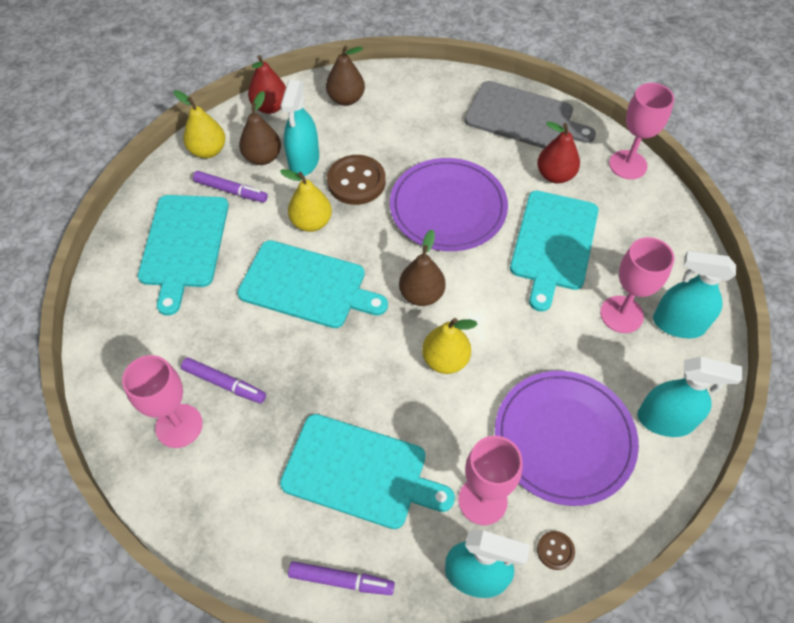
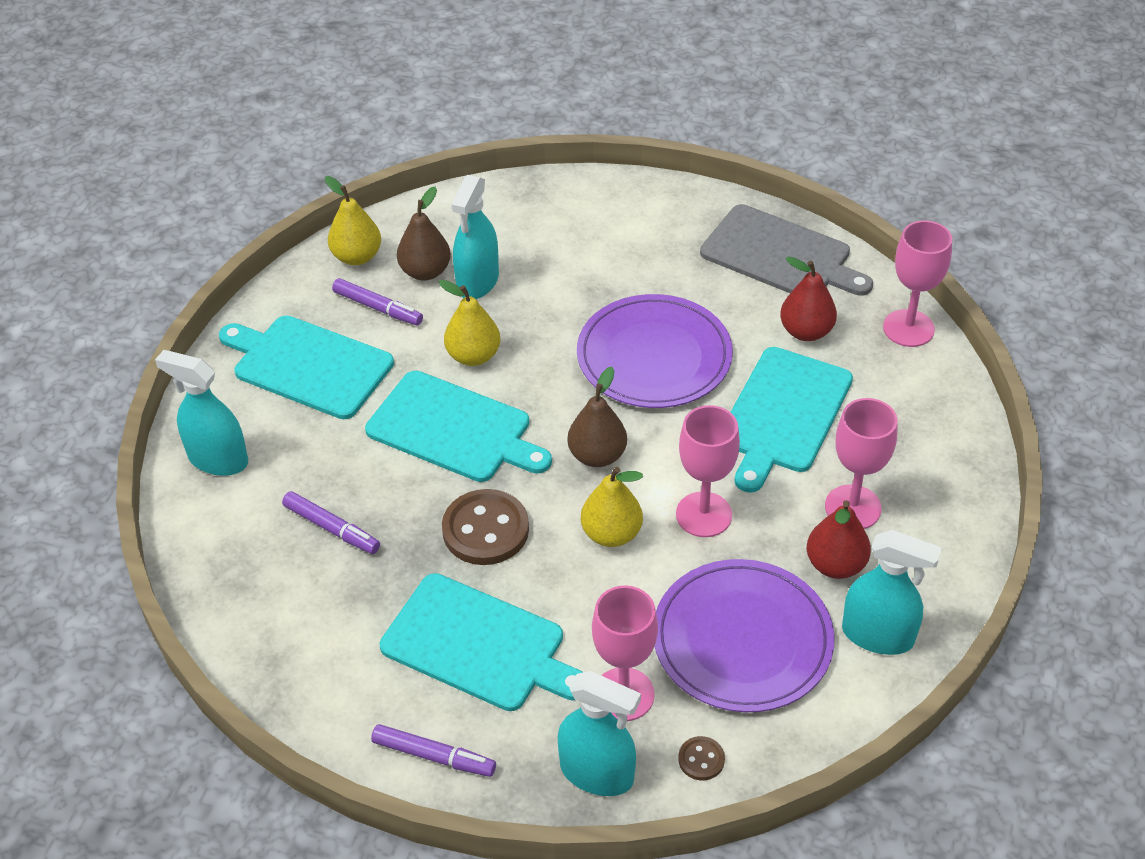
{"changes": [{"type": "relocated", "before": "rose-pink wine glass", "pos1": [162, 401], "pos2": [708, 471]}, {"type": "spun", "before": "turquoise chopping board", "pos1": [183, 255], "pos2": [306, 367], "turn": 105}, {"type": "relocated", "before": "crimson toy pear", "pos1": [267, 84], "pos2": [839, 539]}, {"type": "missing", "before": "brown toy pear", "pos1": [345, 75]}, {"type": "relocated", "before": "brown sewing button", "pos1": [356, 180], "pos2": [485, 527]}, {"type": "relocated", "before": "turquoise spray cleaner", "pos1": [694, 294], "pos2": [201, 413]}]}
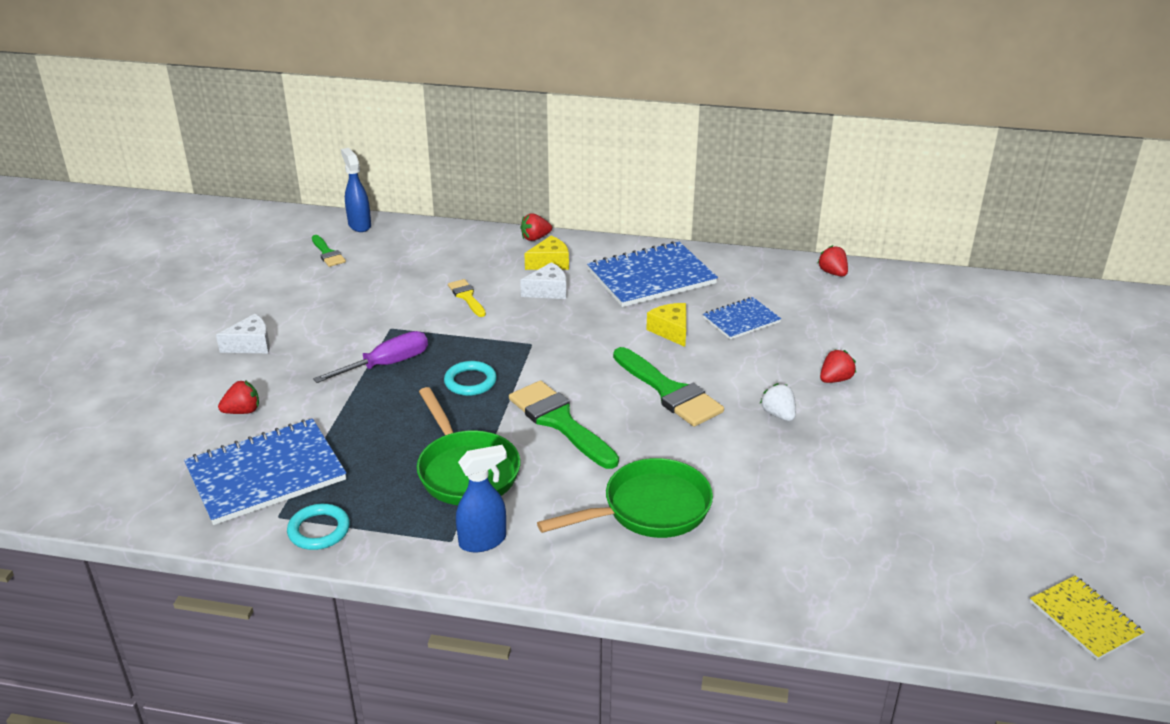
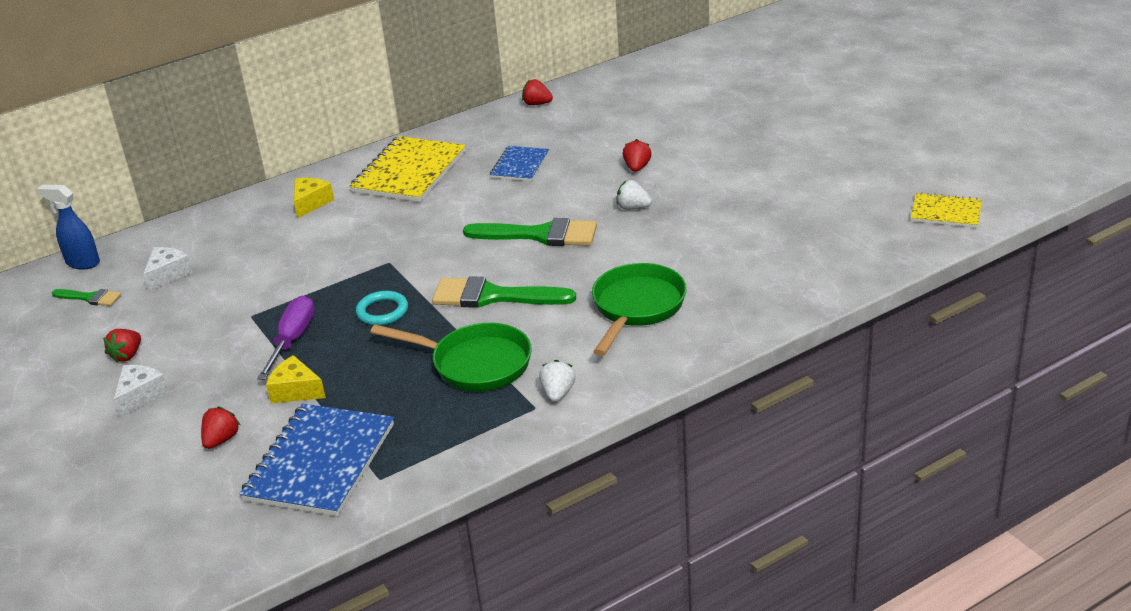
{"changes": [{"type": "missing", "before": "turquoise torus", "pos1": [318, 527]}, {"type": "missing", "before": "yellow brush", "pos1": [467, 298]}, {"type": "exchanged", "before": "cobalt spray cleaner", "after": "white berry", "pos1": [481, 498], "pos2": [557, 381]}, {"type": "relocated", "before": "crimson berry", "pos1": [536, 227], "pos2": [122, 346]}, {"type": "relocated", "before": "white cheese wedge", "pos1": [543, 280], "pos2": [168, 269]}, {"type": "colour", "before": "cobalt notebook", "after": "yellow notebook", "pos1": [652, 274], "pos2": [407, 169]}, {"type": "relocated", "before": "yellow cheese wedge", "pos1": [666, 325], "pos2": [296, 379]}]}
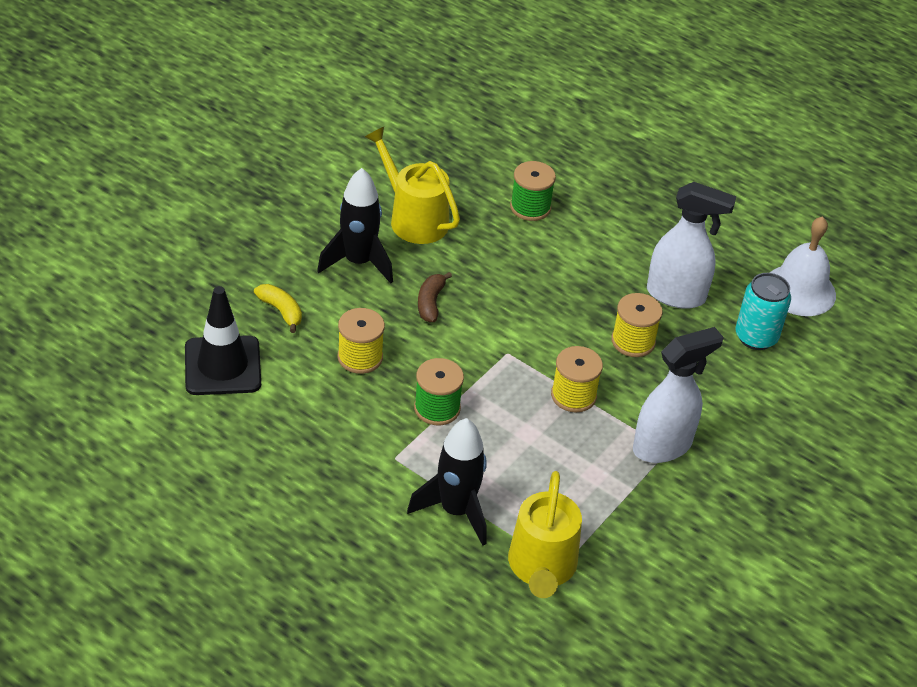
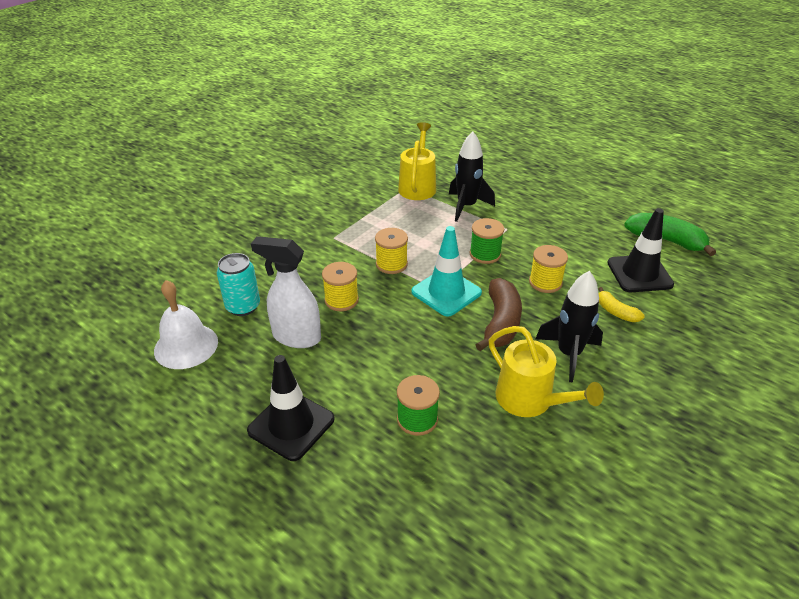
{"changes": [{"type": "size", "before": "brown toy banana", "pos1": [435, 297], "pos2": [499, 314], "scale": 1.8}, {"type": "missing", "before": "white spray cleaner", "pos1": [678, 395]}, {"type": "appeared", "after": "jet-black traffic cone", "pos2": [290, 408]}, {"type": "appeared", "after": "turquoise traffic cone", "pos2": [446, 271]}, {"type": "appeared", "after": "emerald toy banana", "pos2": [670, 234]}]}
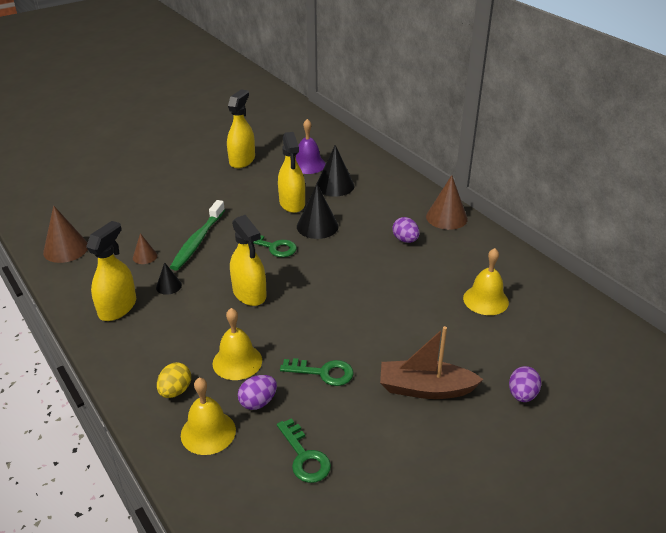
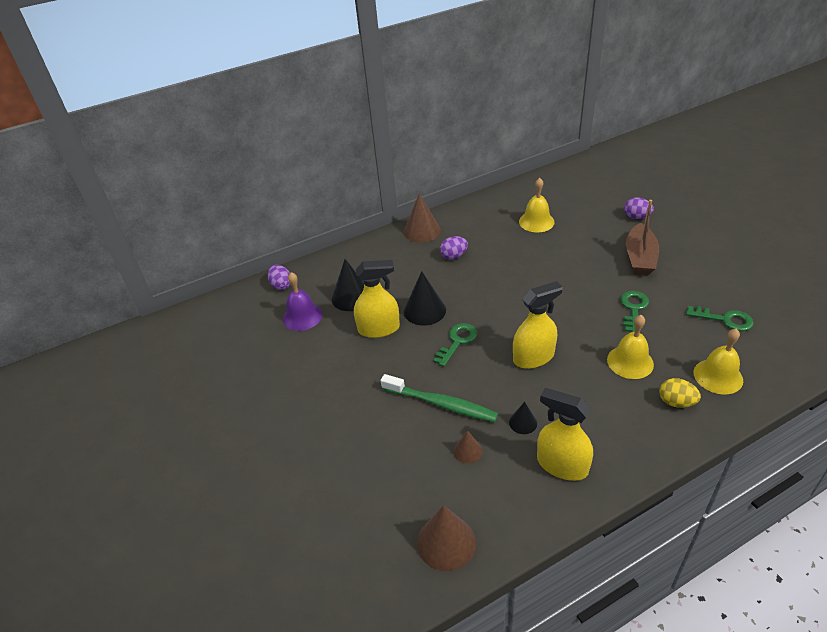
{"changes": [{"type": "missing", "before": "yellow spray cleaner", "pos1": [241, 128]}, {"type": "relocated", "before": "purple egg", "pos1": [257, 392], "pos2": [279, 277]}, {"type": "spun", "before": "emerald latchkey", "pos1": [304, 450], "pos2": [720, 318], "turn": 45}]}
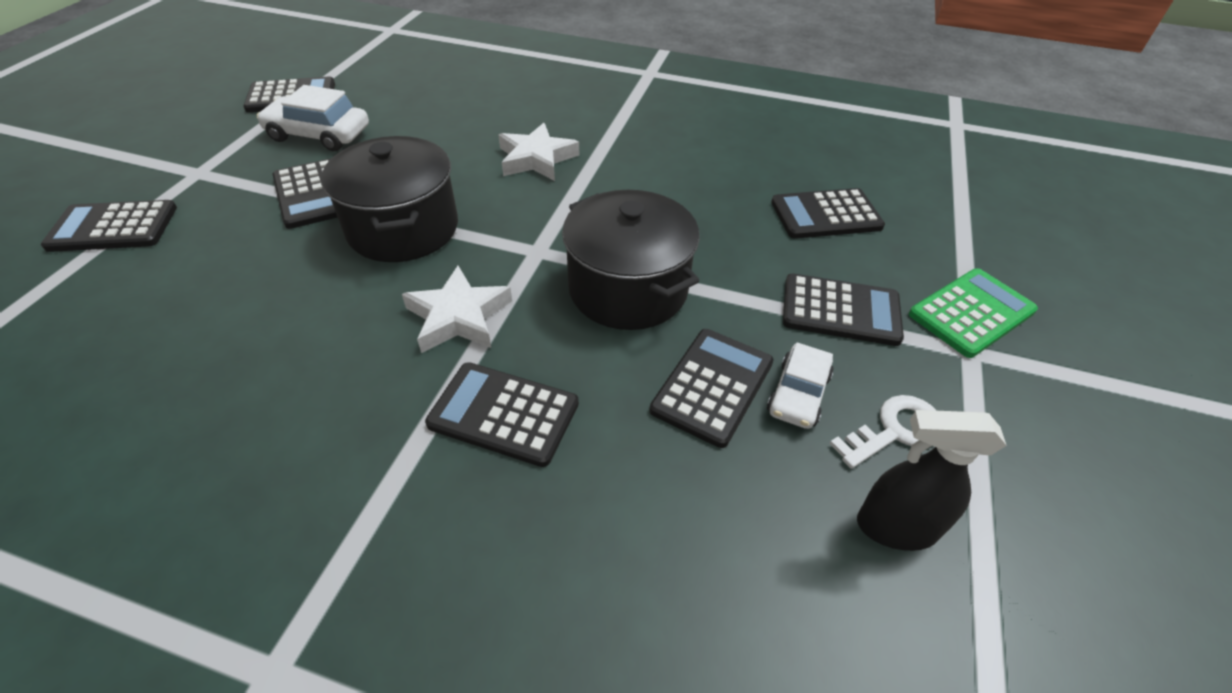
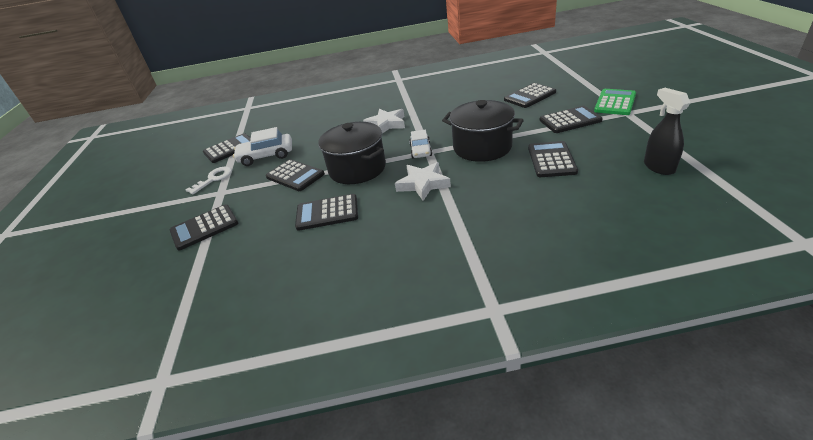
{"changes": [{"type": "relocated", "before": "jet-black adding machine", "pos1": [502, 414], "pos2": [326, 212]}, {"type": "relocated", "before": "white automobile", "pos1": [800, 386], "pos2": [420, 144]}, {"type": "relocated", "before": "white latchkey", "pos1": [883, 432], "pos2": [208, 180]}, {"type": "spun", "before": "jet-black spray cleaner", "pos1": [932, 480], "pos2": [667, 131], "turn": 90}]}
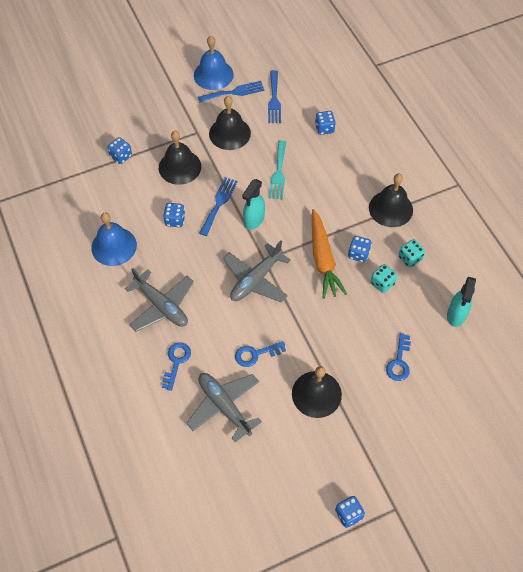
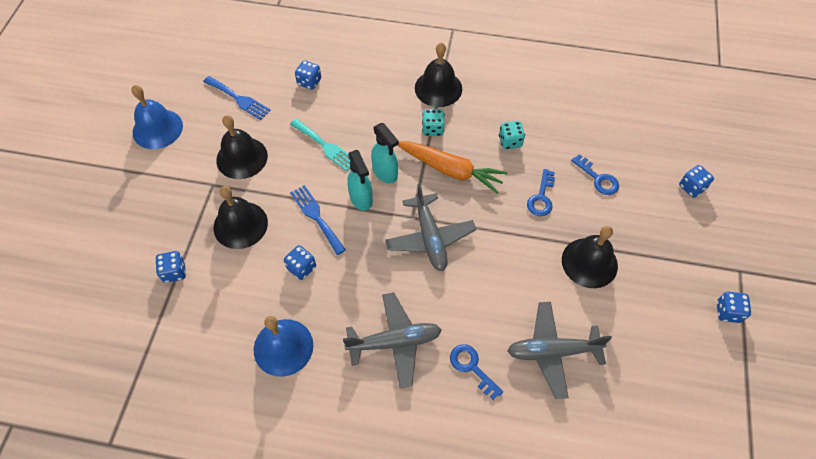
{"changes": [{"type": "missing", "before": "cobalt table fork", "pos1": [231, 92]}, {"type": "relocated", "before": "cobalt latchkey", "pos1": [260, 354], "pos2": [541, 192]}, {"type": "relocated", "before": "cobalt die", "pos1": [360, 249], "pos2": [696, 181]}, {"type": "relocated", "before": "turquoise die", "pos1": [412, 253], "pos2": [433, 122]}, {"type": "relocated", "before": "turquoise spray cleaner", "pos1": [461, 302], "pos2": [385, 153]}]}
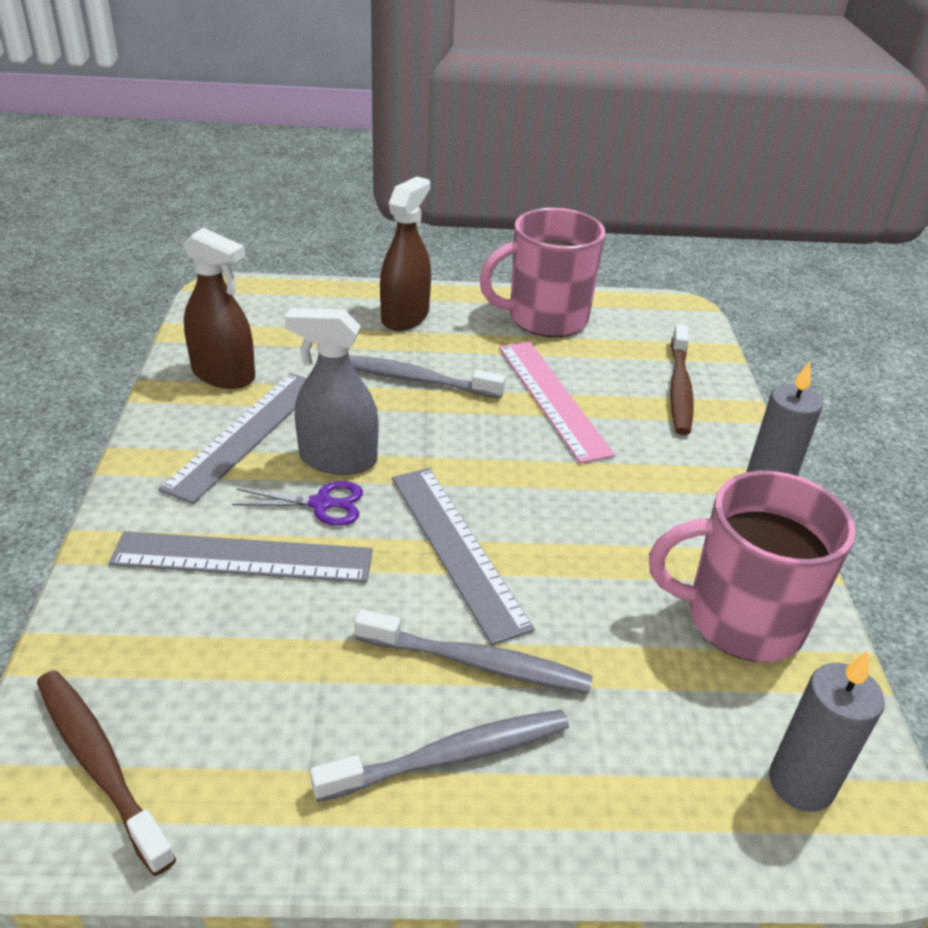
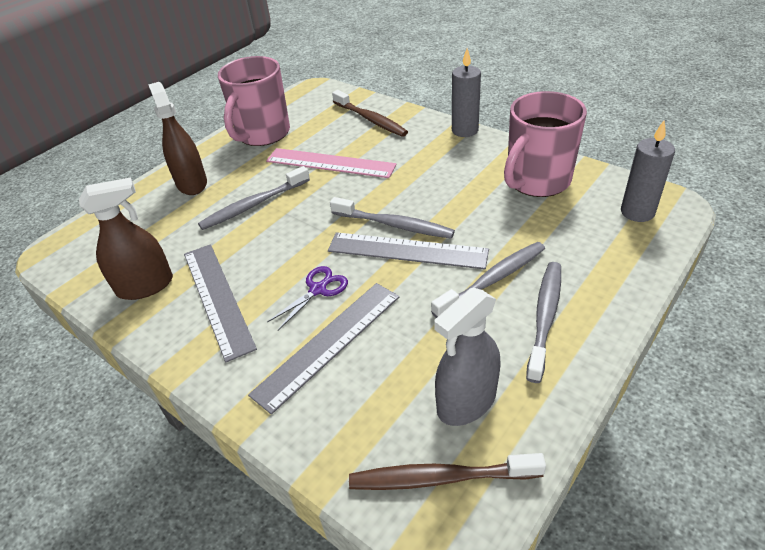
{"changes": [{"type": "relocated", "before": "grey spray cleaner", "pos1": [331, 391], "pos2": [467, 357]}, {"type": "appeared", "after": "grey dental brush", "pos2": [392, 218]}]}
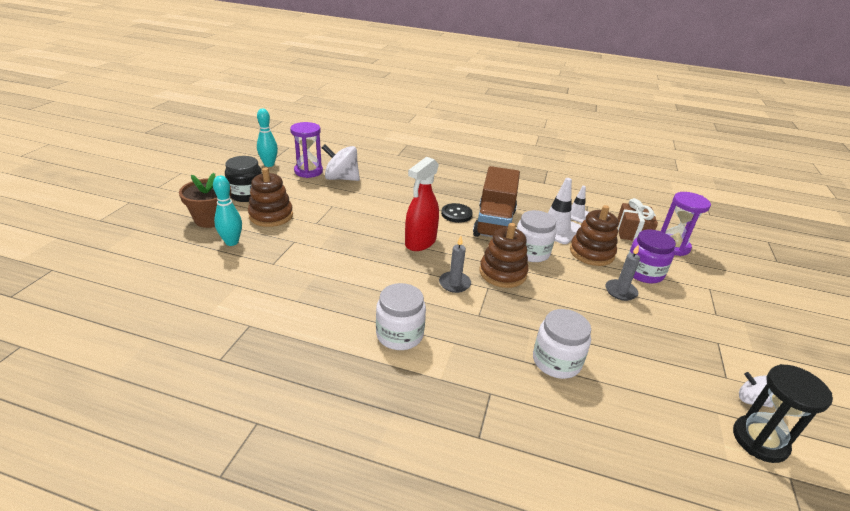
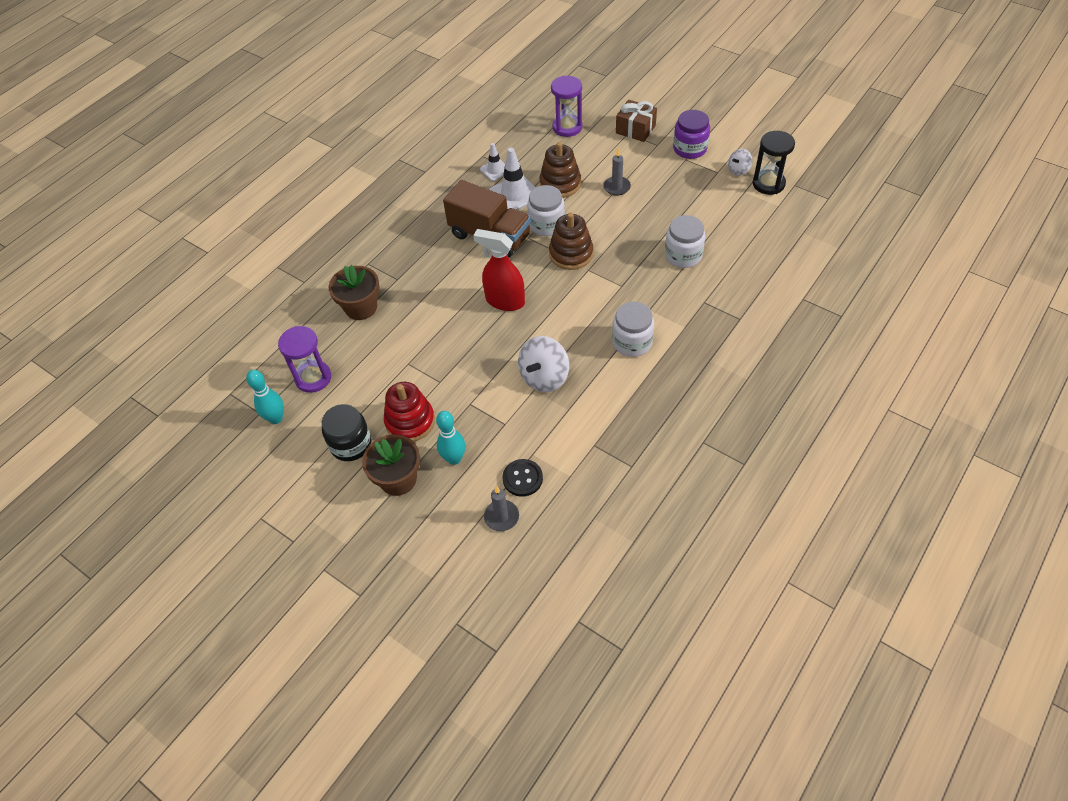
{"changes": [{"type": "colour", "before": "brown ring stacker", "after": "crimson ring stacker", "pos1": [270, 197], "pos2": [409, 412]}, {"type": "relocated", "before": "white whirligig", "pos1": [341, 162], "pos2": [543, 364]}, {"type": "spun", "before": "crimson spray cleaner", "pos1": [422, 204], "pos2": [499, 270], "turn": 150}, {"type": "relocated", "before": "grey candle", "pos1": [455, 264], "pos2": [501, 508]}, {"type": "relocated", "before": "jet-black sewing button", "pos1": [457, 213], "pos2": [523, 478]}, {"type": "relocated", "before": "brown wrapped gift", "pos1": [637, 219], "pos2": [636, 121]}, {"type": "relocated", "before": "purple jam jar", "pos1": [652, 256], "pos2": [691, 134]}, {"type": "appeared", "after": "brown flower pot", "pos2": [354, 292]}]}
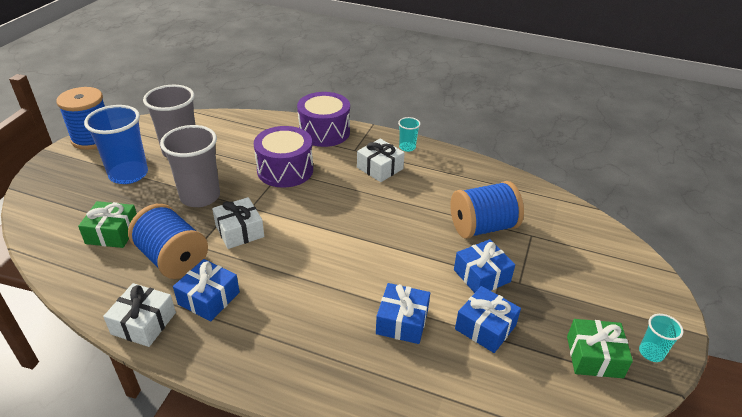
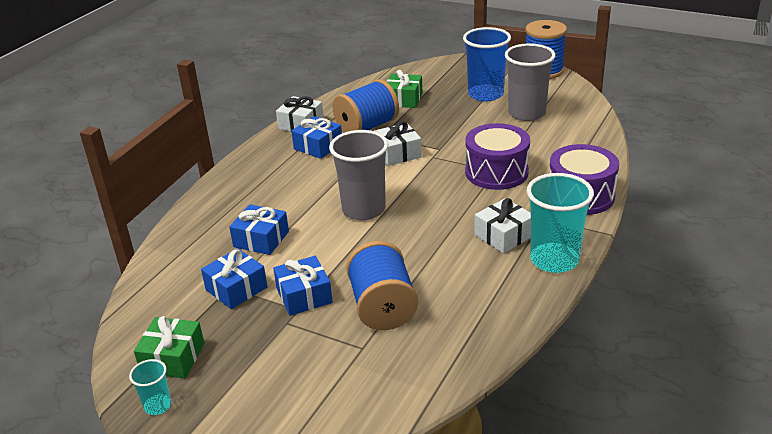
{"changes": [{"type": "relocated", "before": "grey tumbler", "pos1": [190, 166], "pos2": [358, 175]}, {"type": "size", "before": "turquoise tumbler", "pos1": [409, 134], "pos2": [560, 223], "scale": 2.09}]}
